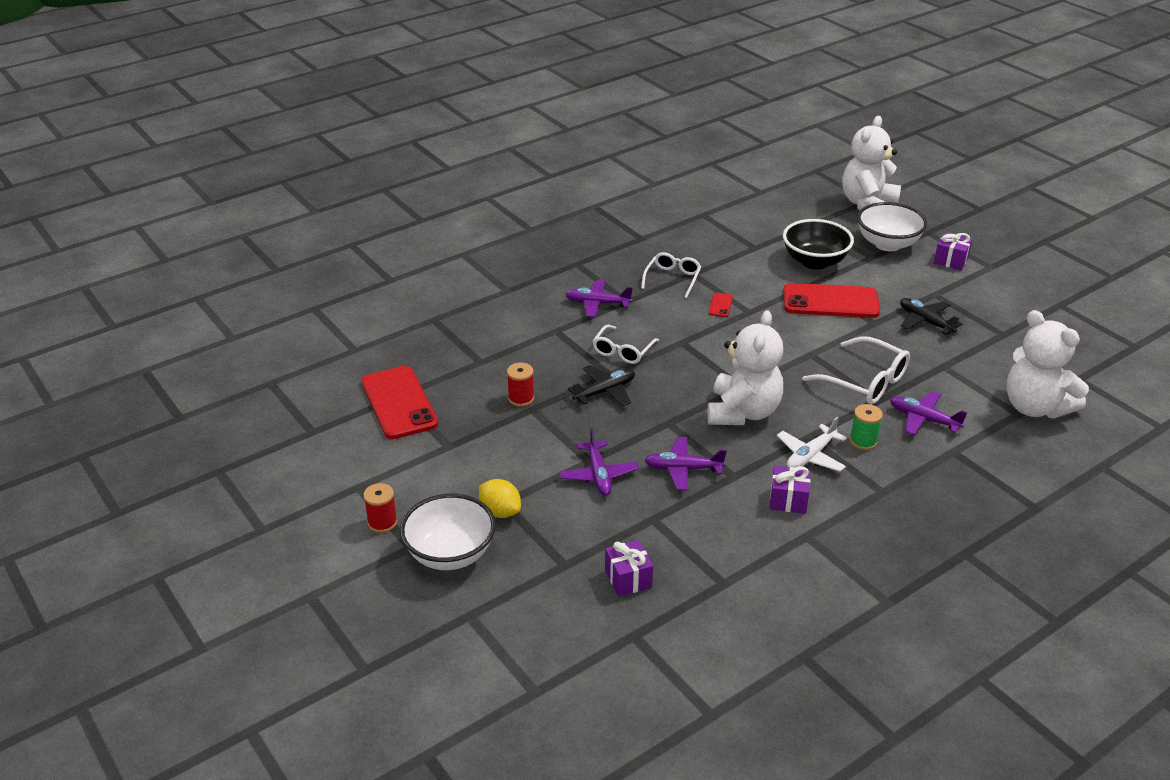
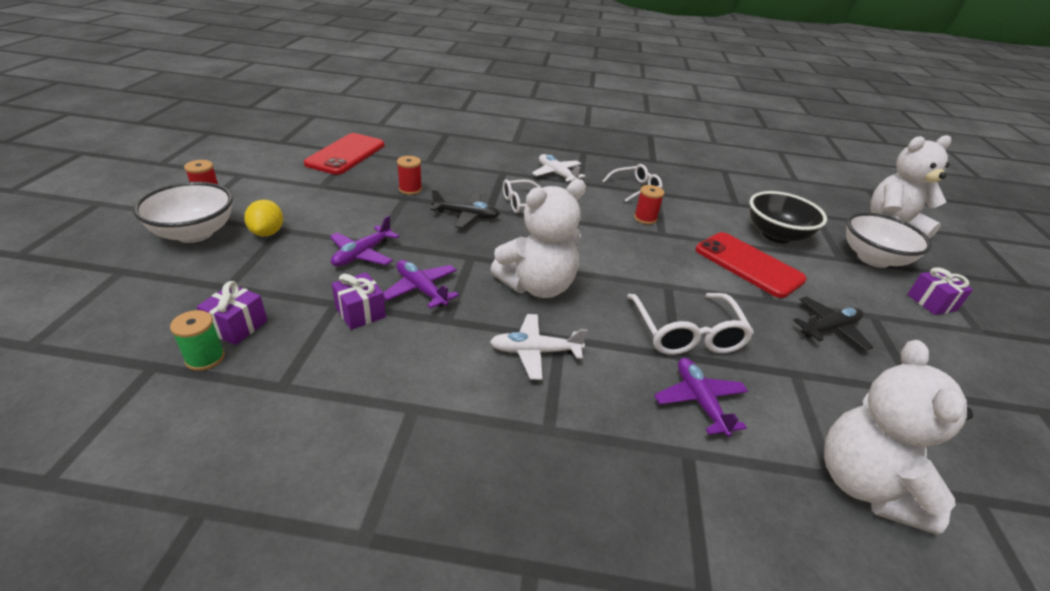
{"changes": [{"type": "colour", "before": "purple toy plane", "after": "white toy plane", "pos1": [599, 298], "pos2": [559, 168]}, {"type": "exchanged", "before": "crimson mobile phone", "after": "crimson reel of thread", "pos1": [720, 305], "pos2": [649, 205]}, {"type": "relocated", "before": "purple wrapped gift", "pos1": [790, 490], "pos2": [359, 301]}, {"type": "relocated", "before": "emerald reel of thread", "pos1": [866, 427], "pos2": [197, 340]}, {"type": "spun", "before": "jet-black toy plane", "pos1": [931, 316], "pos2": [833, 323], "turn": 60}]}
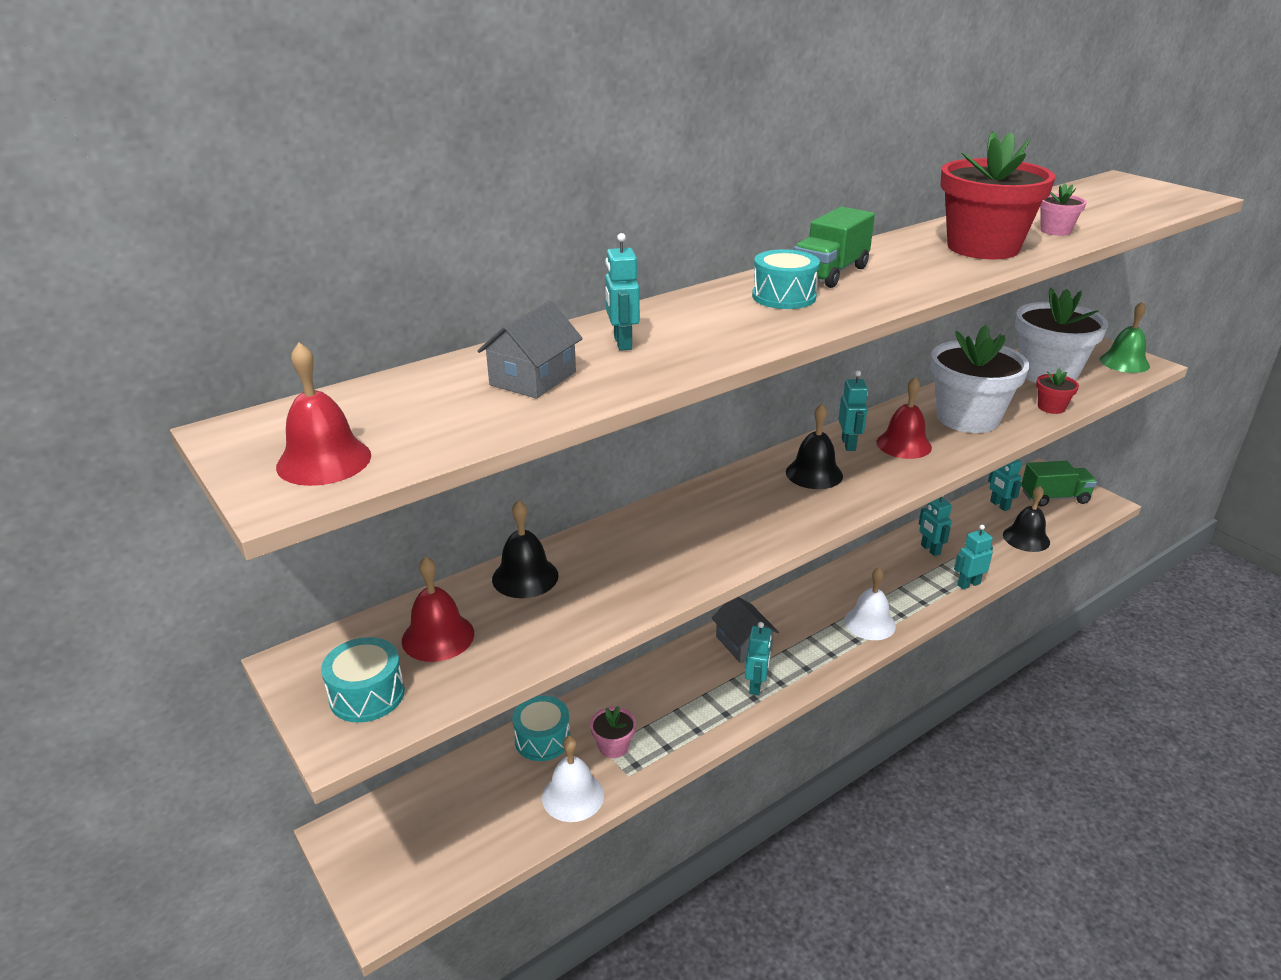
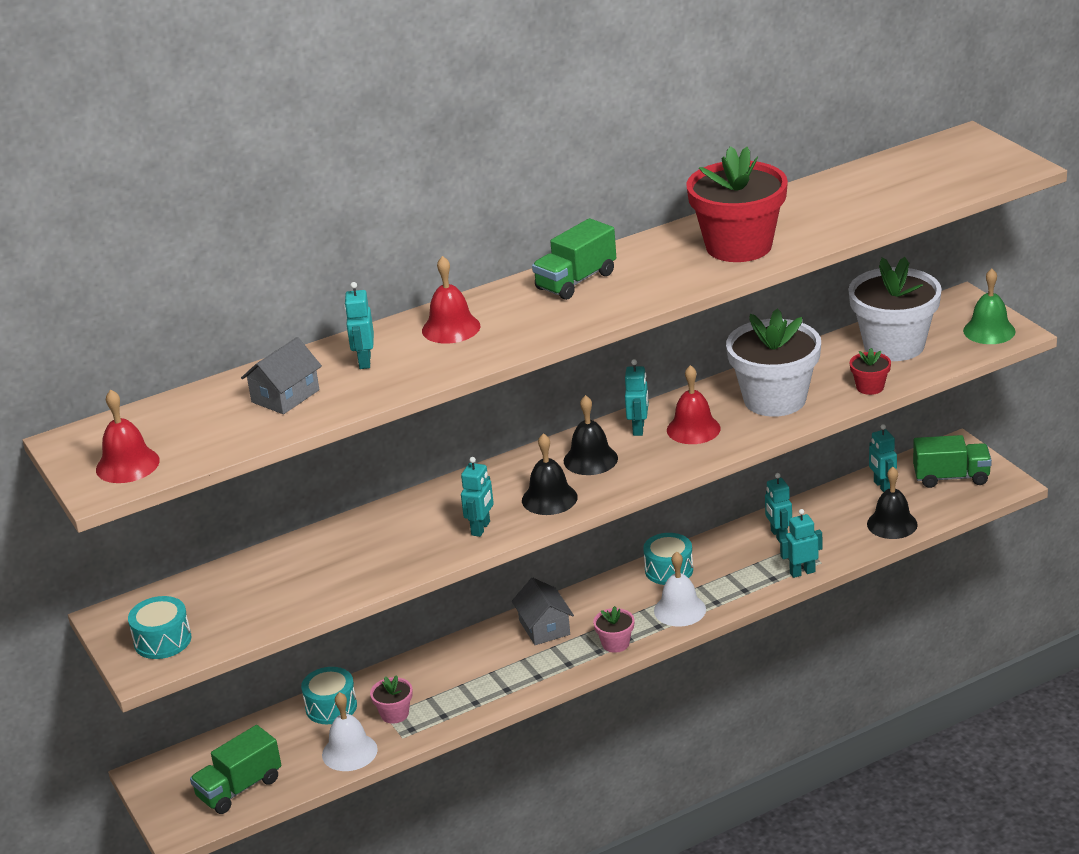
{"changes": [{"type": "relocated", "before": "crimson school bell", "pos1": [438, 609], "pos2": [451, 300]}, {"type": "relocated", "before": "jet-black school bell", "pos1": [525, 549], "pos2": [549, 474]}, {"type": "relocated", "before": "turquoise robot figure", "pos1": [758, 658], "pos2": [477, 497]}, {"type": "relocated", "before": "turquoise toy drum", "pos1": [786, 279], "pos2": [668, 559]}, {"type": "relocated", "before": "rose-pink flower pot", "pos1": [1063, 209], "pos2": [614, 629]}, {"type": "appeared", "after": "emerald toy truck", "pos2": [235, 769]}]}
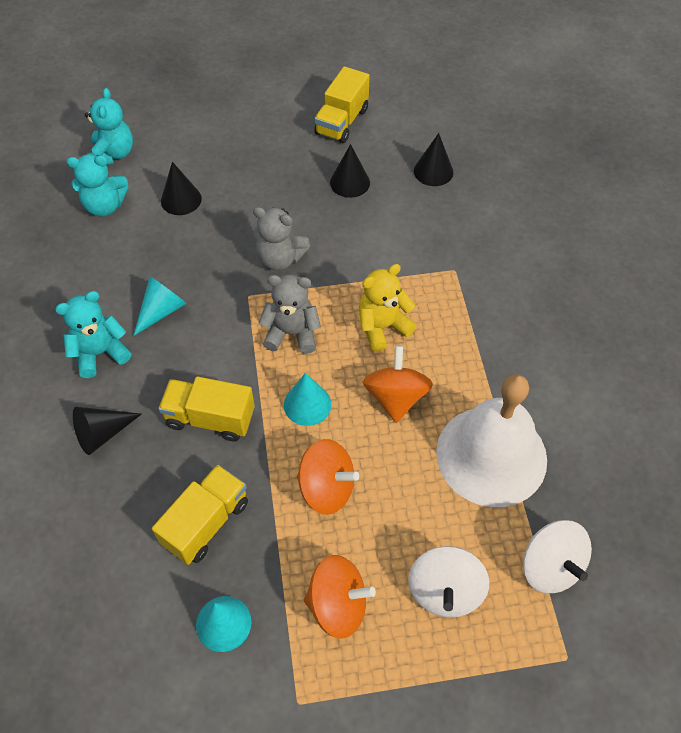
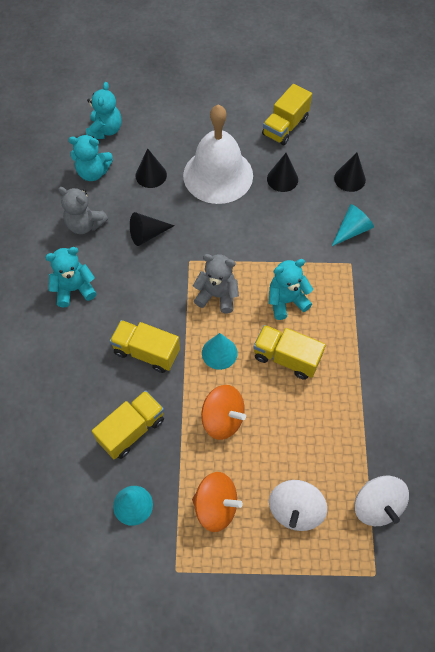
{"changes": [{"type": "relocated", "before": "jet-black solid cone", "pos1": [107, 431], "pos2": [152, 229]}, {"type": "relocated", "before": "turquoise solid cone", "pos1": [160, 306], "pos2": [353, 225]}, {"type": "relocated", "before": "grey teddy", "pos1": [281, 238], "pos2": [83, 210]}, {"type": "colour", "before": "yellow teddy", "after": "turquoise teddy", "pos1": [388, 308], "pos2": [291, 289]}, {"type": "exchanged", "before": "orange-coloured whirligig", "after": "yellow toy truck", "pos1": [398, 384], "pos2": [289, 352]}, {"type": "relocated", "before": "white school bell", "pos1": [491, 440], "pos2": [218, 154]}]}
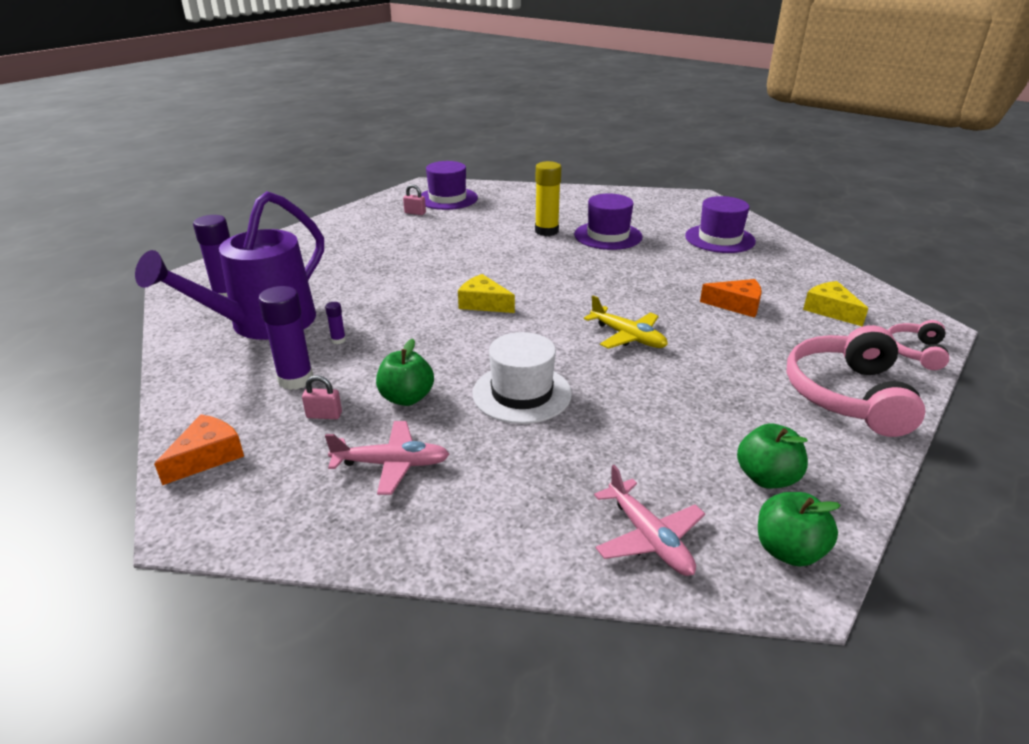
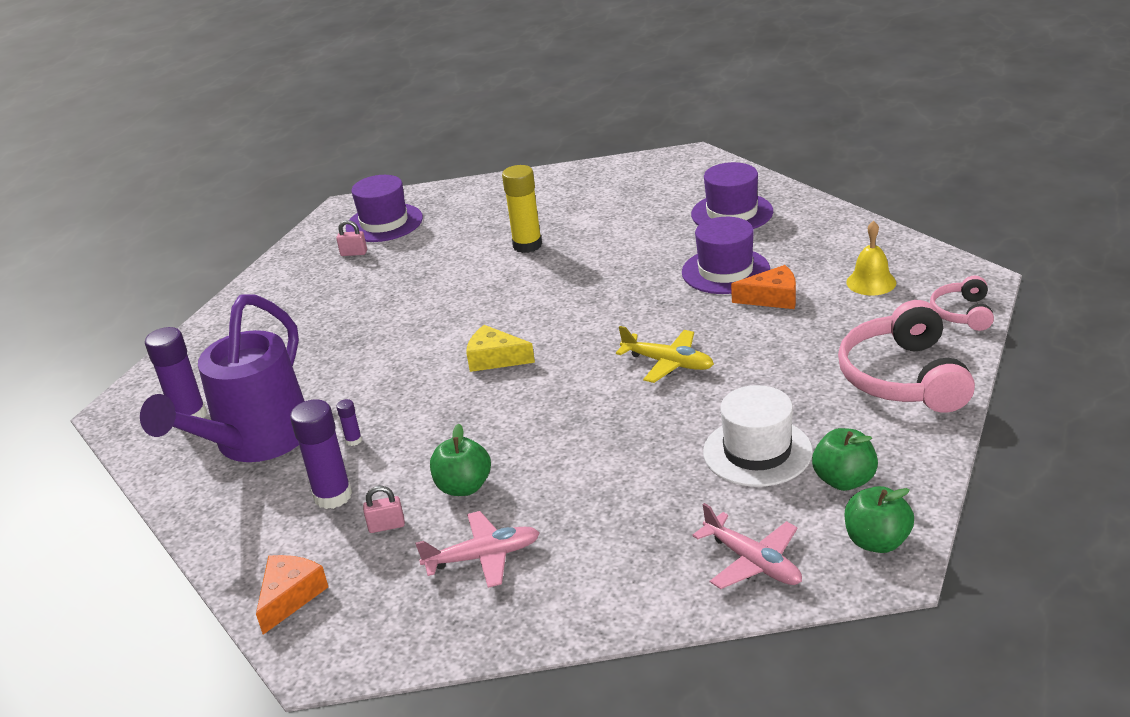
{"changes": [{"type": "relocated", "before": "white top hat", "pos1": [522, 378], "pos2": [758, 436]}, {"type": "relocated", "before": "purple top hat", "pos1": [608, 221], "pos2": [726, 255]}, {"type": "exchanged", "before": "yellow cheese wedge", "after": "yellow school bell", "pos1": [835, 304], "pos2": [871, 257]}]}
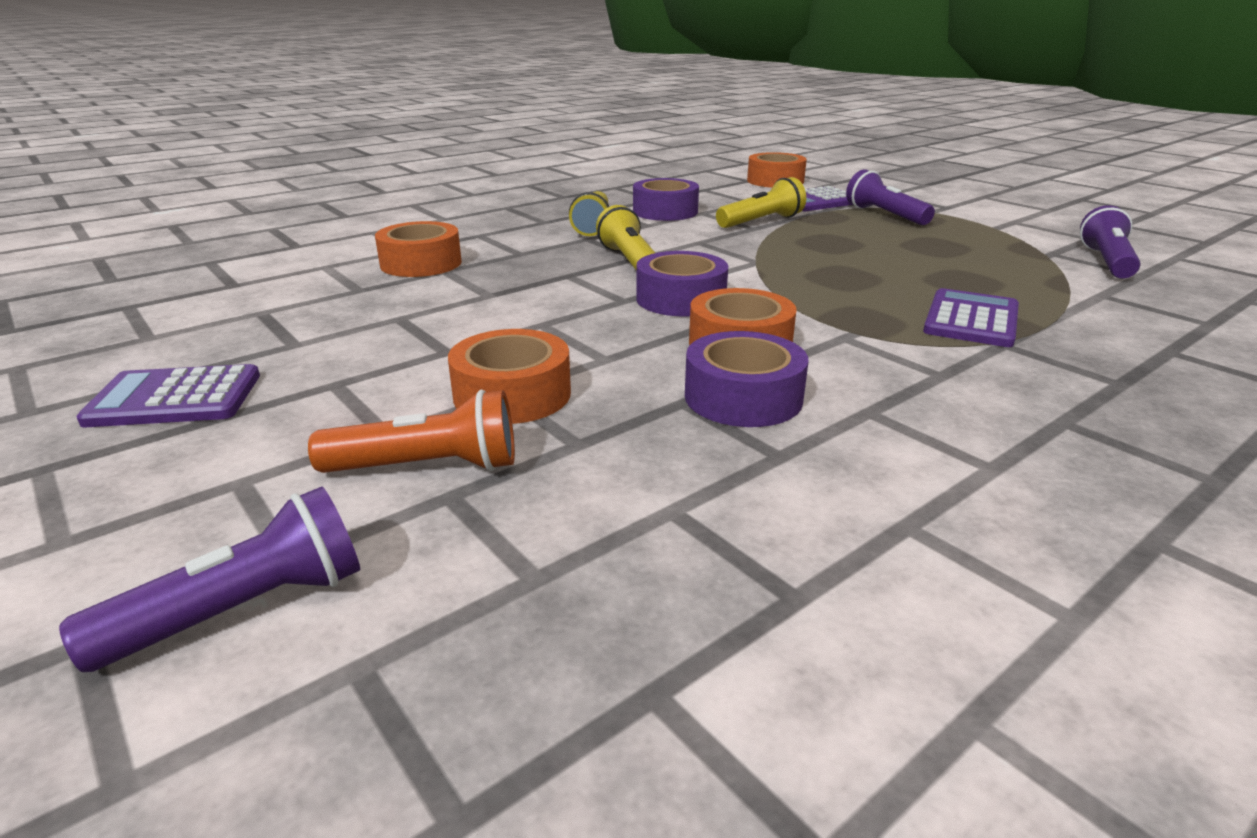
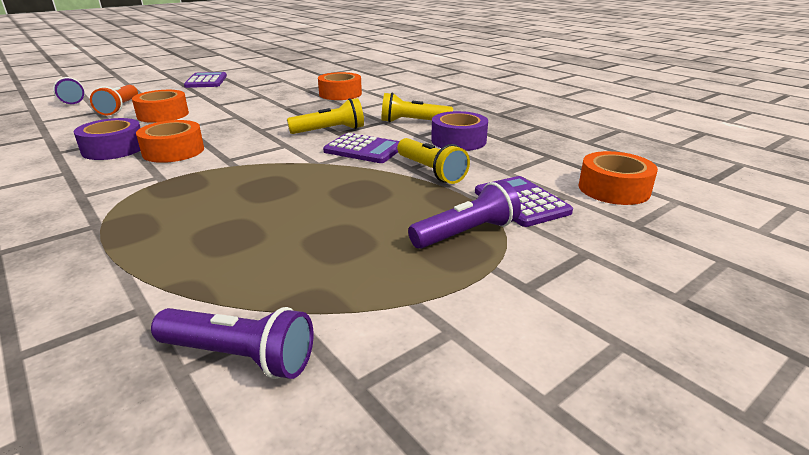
{"changes": [{"type": "missing", "before": "purple sticky tape", "pos1": [682, 283]}, {"type": "relocated", "before": "purple adding machine", "pos1": [971, 317], "pos2": [361, 148]}]}
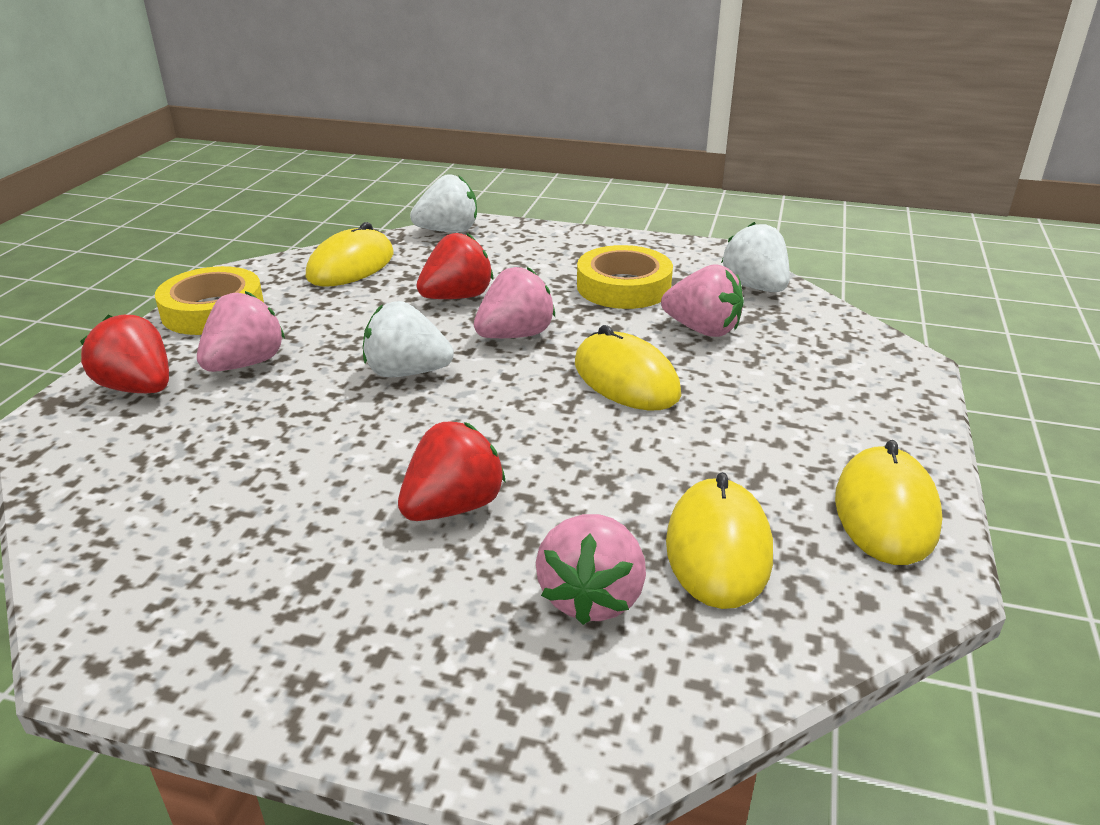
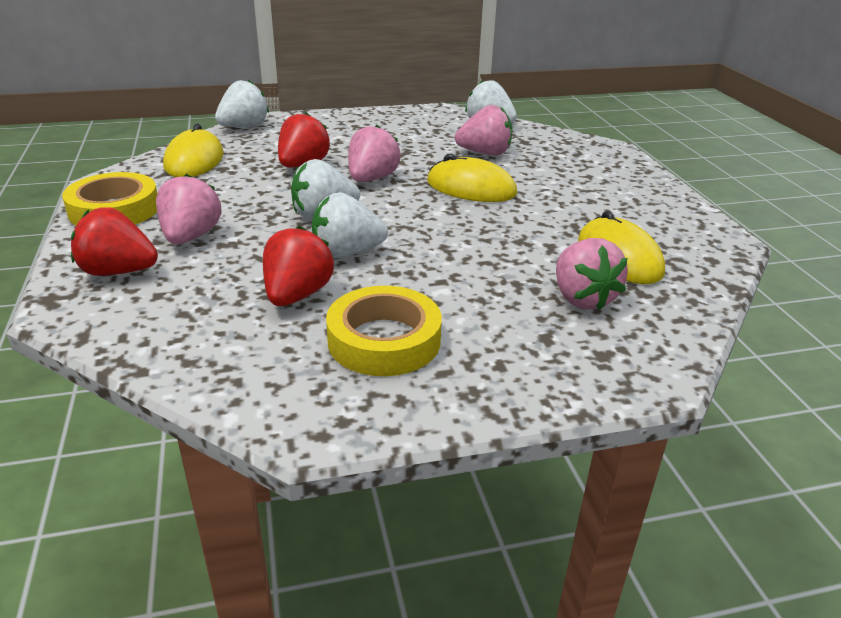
{"changes": [{"type": "relocated", "before": "crimson berry", "pos1": [452, 471], "pos2": [298, 266]}, {"type": "relocated", "before": "yellow sticky tape", "pos1": [625, 277], "pos2": [384, 331]}, {"type": "missing", "before": "yellow computer mouse", "pos1": [888, 502]}, {"type": "appeared", "after": "white berry", "pos2": [350, 225]}]}
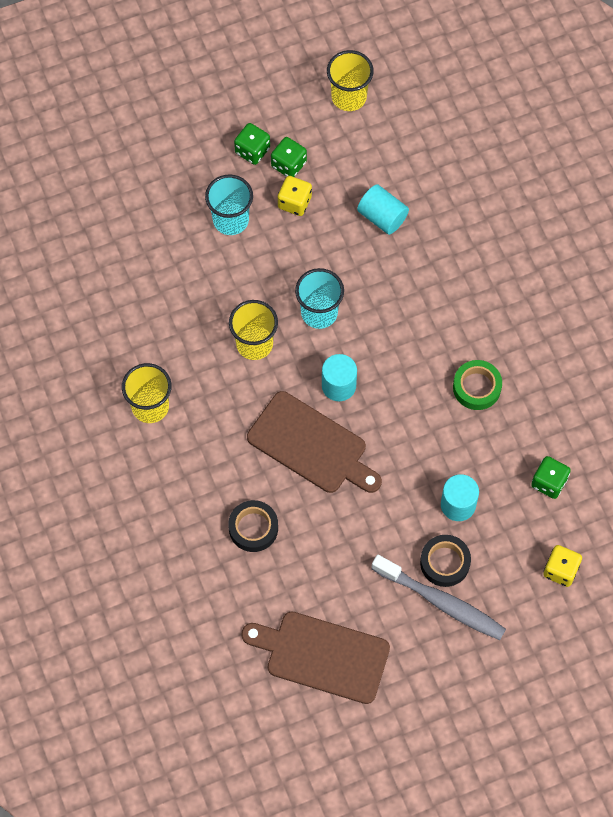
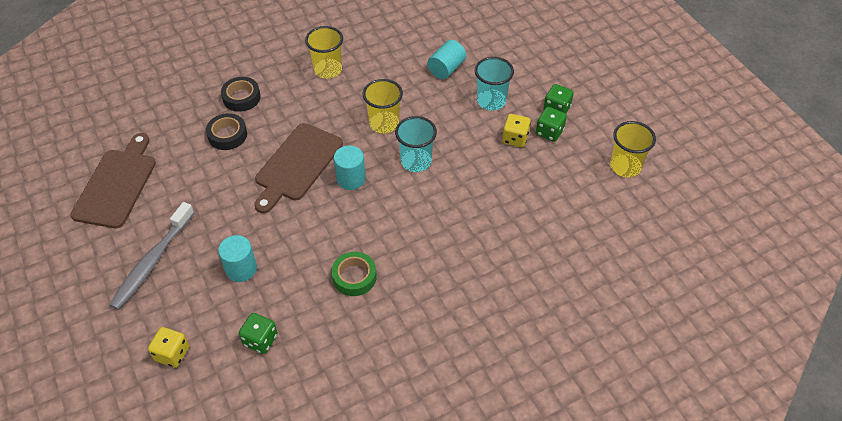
{"changes": [{"type": "relocated", "before": "turquoise cylinder shape", "pos1": [383, 209], "pos2": [446, 59]}, {"type": "relocated", "before": "jet-black sticky tape", "pos1": [445, 561], "pos2": [241, 94]}]}
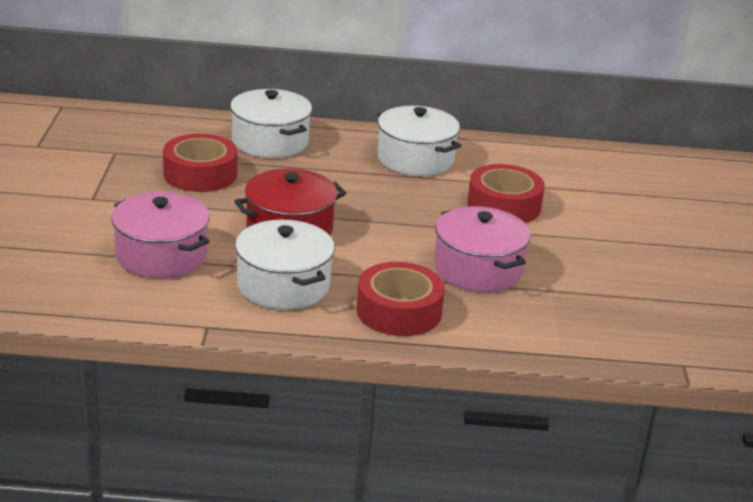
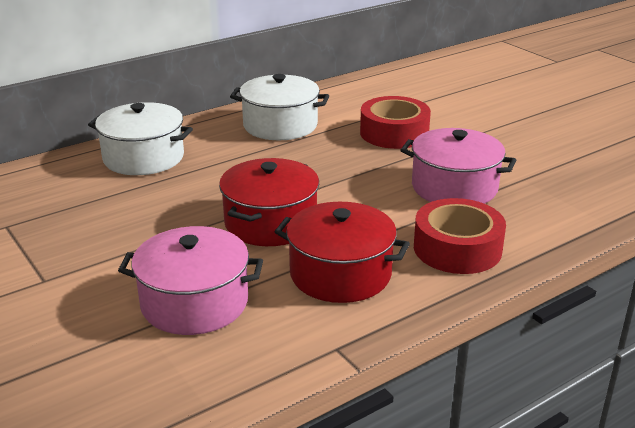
{"changes": [{"type": "missing", "before": "crimson sticky tape", "pos1": [200, 163]}, {"type": "colour", "before": "white cooking pot", "after": "crimson cooking pot", "pos1": [285, 265], "pos2": [342, 252]}]}
